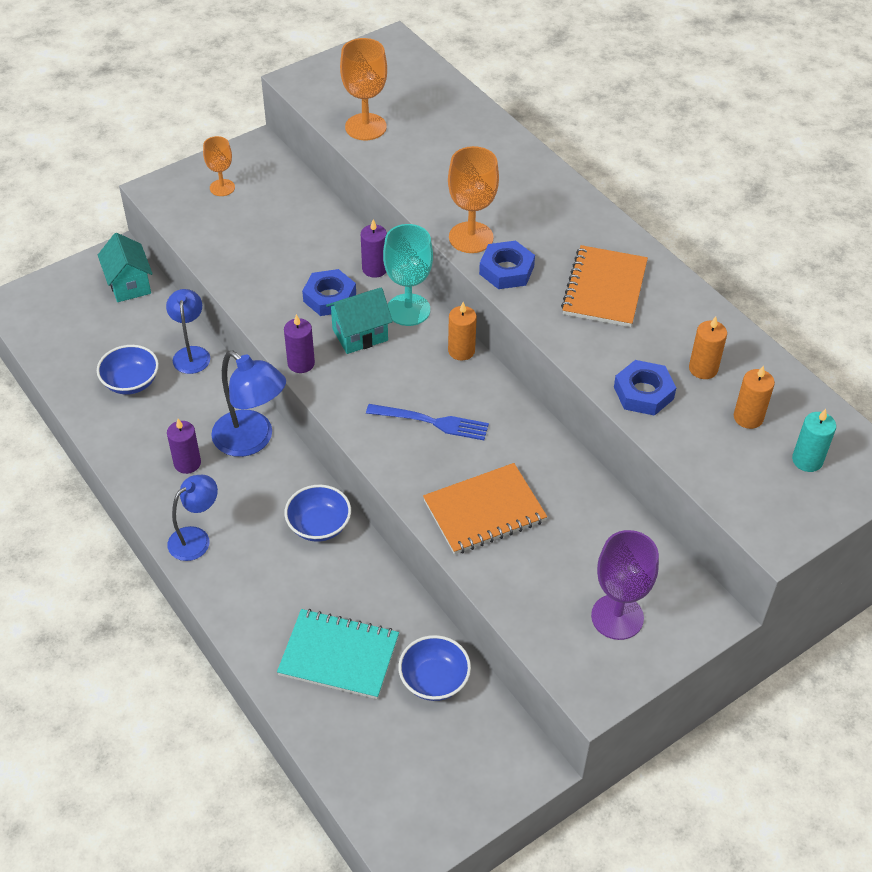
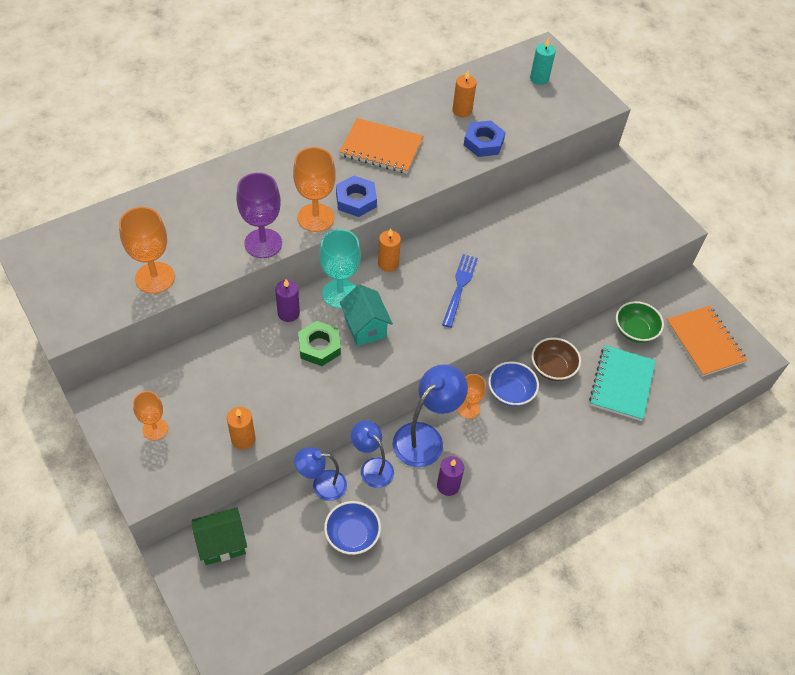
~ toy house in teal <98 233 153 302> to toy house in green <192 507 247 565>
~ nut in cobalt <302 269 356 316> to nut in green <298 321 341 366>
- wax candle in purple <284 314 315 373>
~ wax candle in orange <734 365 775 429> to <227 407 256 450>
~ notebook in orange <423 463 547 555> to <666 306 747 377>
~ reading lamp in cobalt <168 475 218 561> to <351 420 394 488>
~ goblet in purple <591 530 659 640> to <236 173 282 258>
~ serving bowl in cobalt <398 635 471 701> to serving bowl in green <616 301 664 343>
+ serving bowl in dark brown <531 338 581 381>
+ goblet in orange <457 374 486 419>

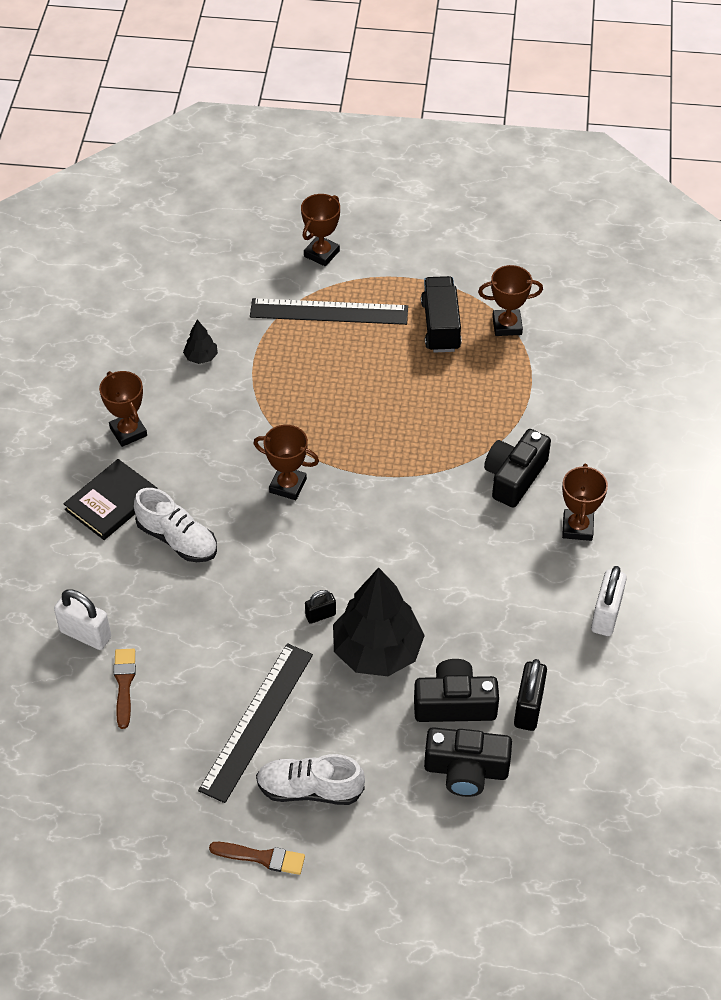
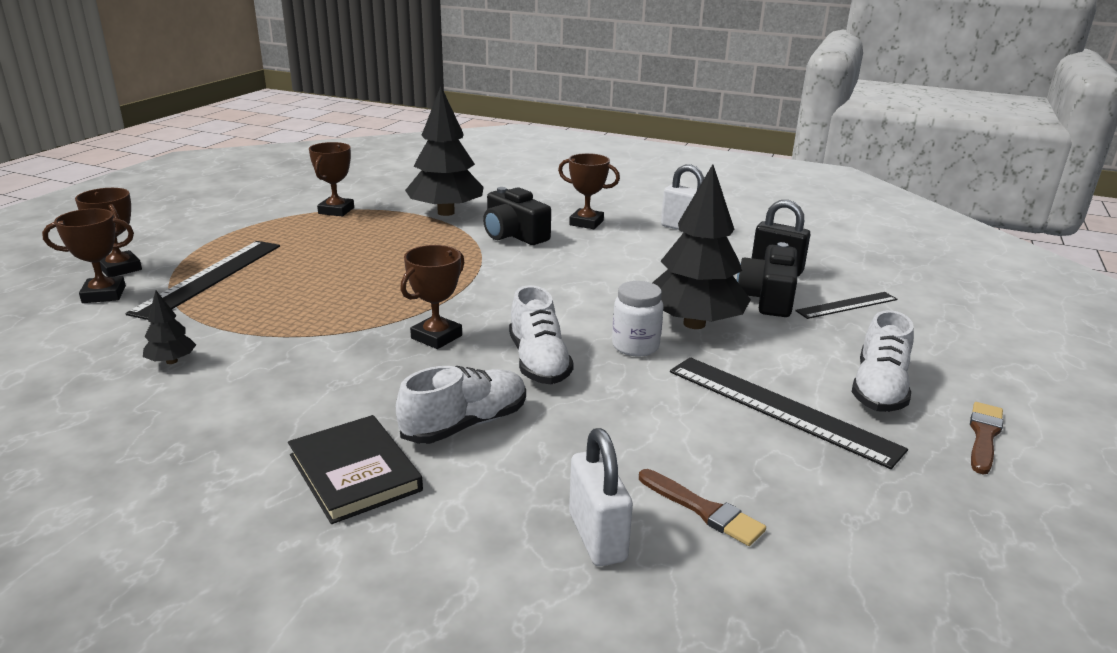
- truck in jet-black <421 276 461 353>
~ trophy in dark brown <99 371 147 447> to <42 208 134 303>
~ lock in pure white <54 589 111 650> = <569 428 633 566> 60 degrees counterclockwise
~ lock in jet-black <305 590 336 624> to jar in pure white <612 281 664 356>
~ brush in dark brown <114 649 136 729> = <639 469 766 546> 150 degrees counterclockwise
~ camera in jet-black <424 727 512 797> to measuring stick in jet-black <795 292 898 319>
+ tree in jet-black <405 86 484 216>
+ lace-up shoe in pure white <509 285 574 384>

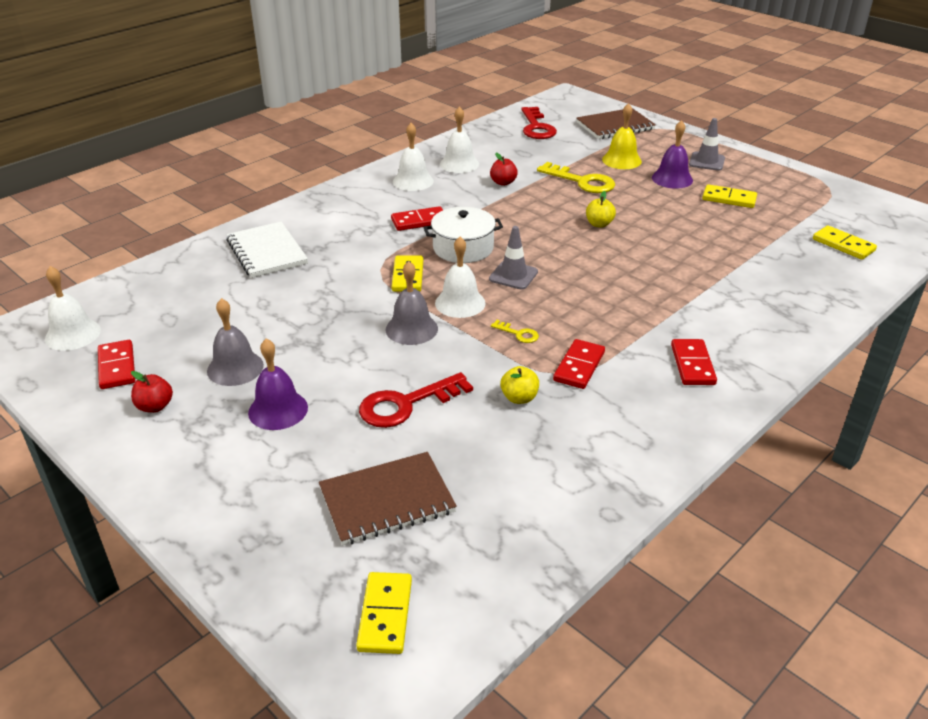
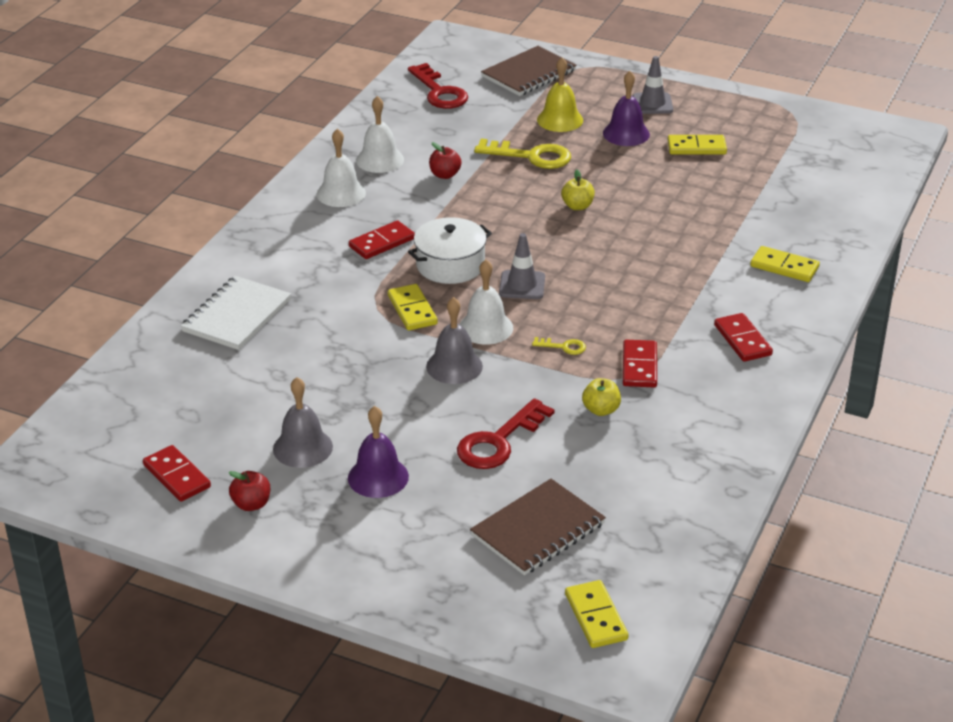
~ notebook in pure white <226 222 308 278> = <181 276 291 350> 75 degrees clockwise
~ domino piece in yellow <813 225 877 260> to <750 246 820 282>
- school bell in pure white <45 266 101 351>

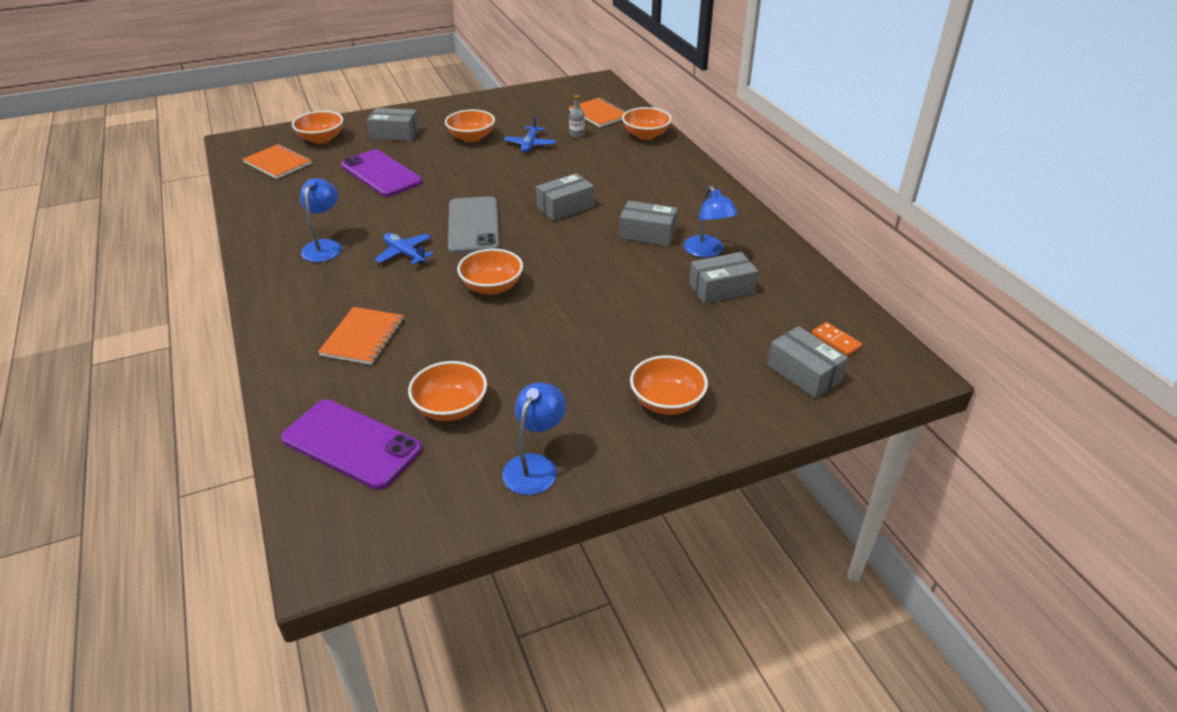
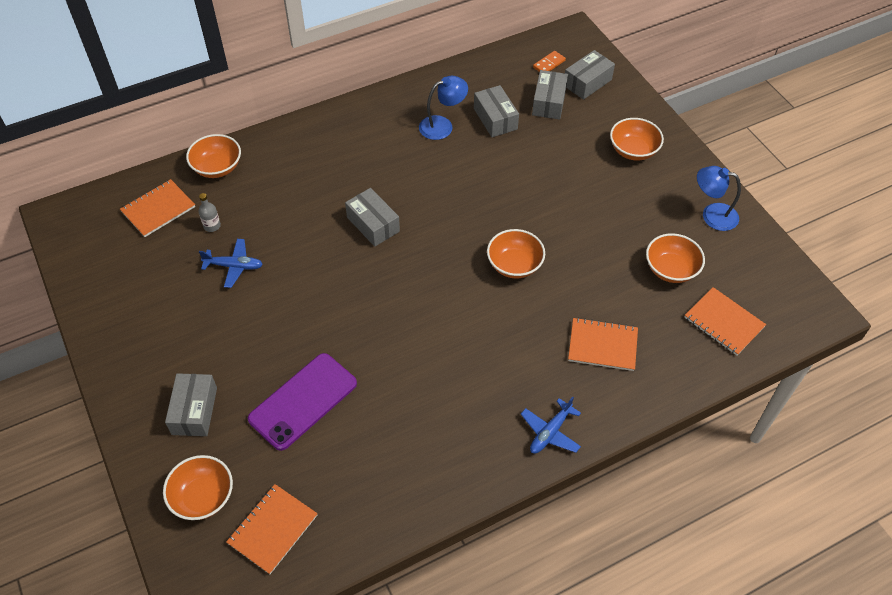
- serving bowl in orange <445 109 495 142>
- reading lamp in cobalt <300 178 342 262>
- phone in grey <448 196 500 254>
~ box in grey <619 201 678 246> to <532 70 568 119>
~ toy plane in cobalt <375 233 434 265> to <521 396 581 454>
~ phone in purple <281 399 422 490> to notebook in orange <684 287 766 356>

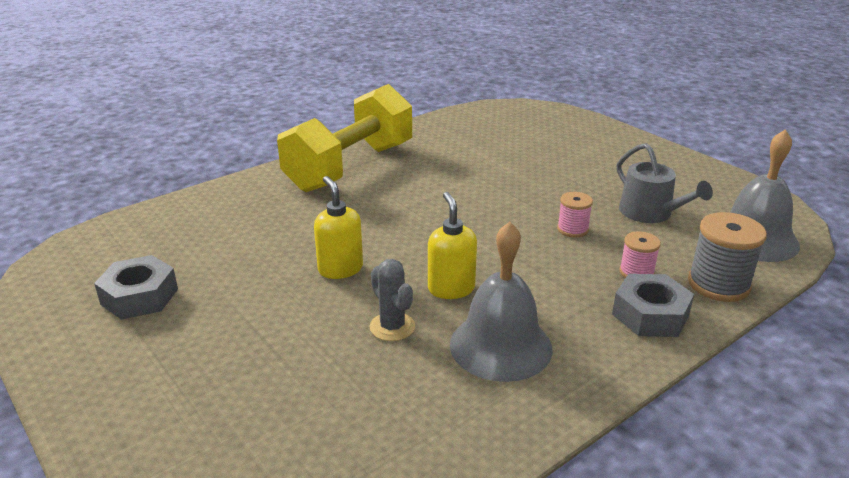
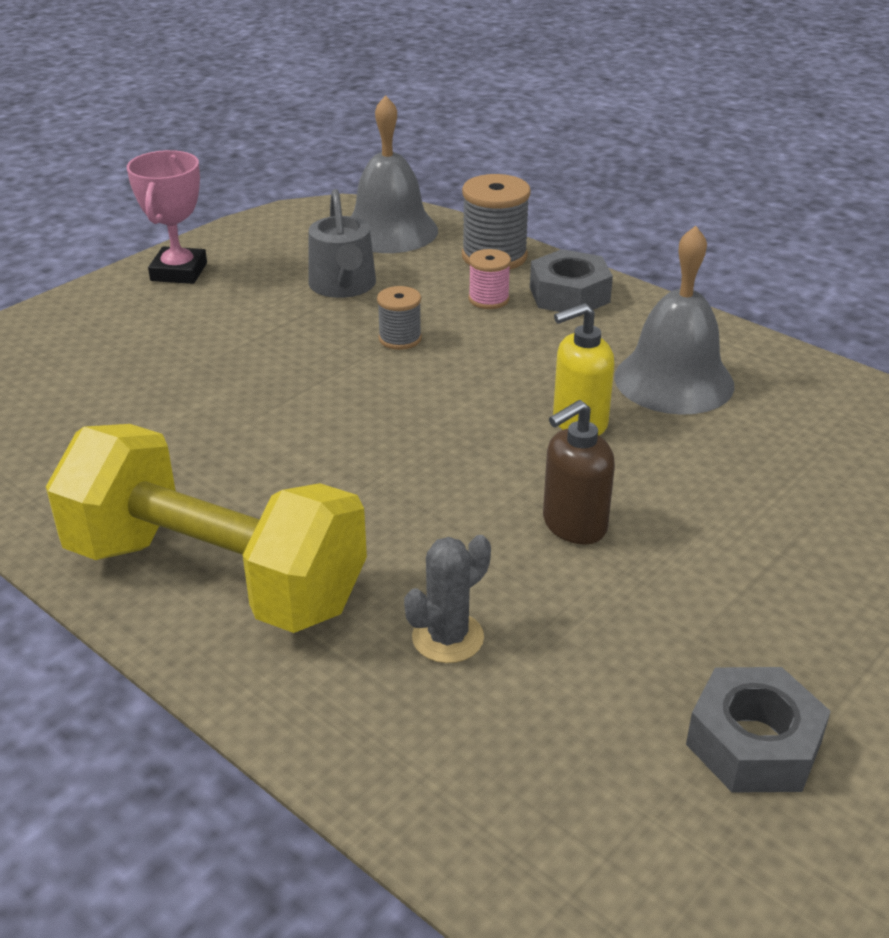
~ watering can in grey <617 143 713 223> = <308 189 376 298> 120 degrees clockwise
~ pump bottle in yellow <314 176 363 279> to pump bottle in dark brown <543 400 615 544>
~ reel of thread in pink <557 192 593 238> to reel of thread in grey <377 286 422 350>
~ saguaro cactus in grey <369 259 415 341> to <404 535 491 663>
+ trophy in pink <127 150 207 284>

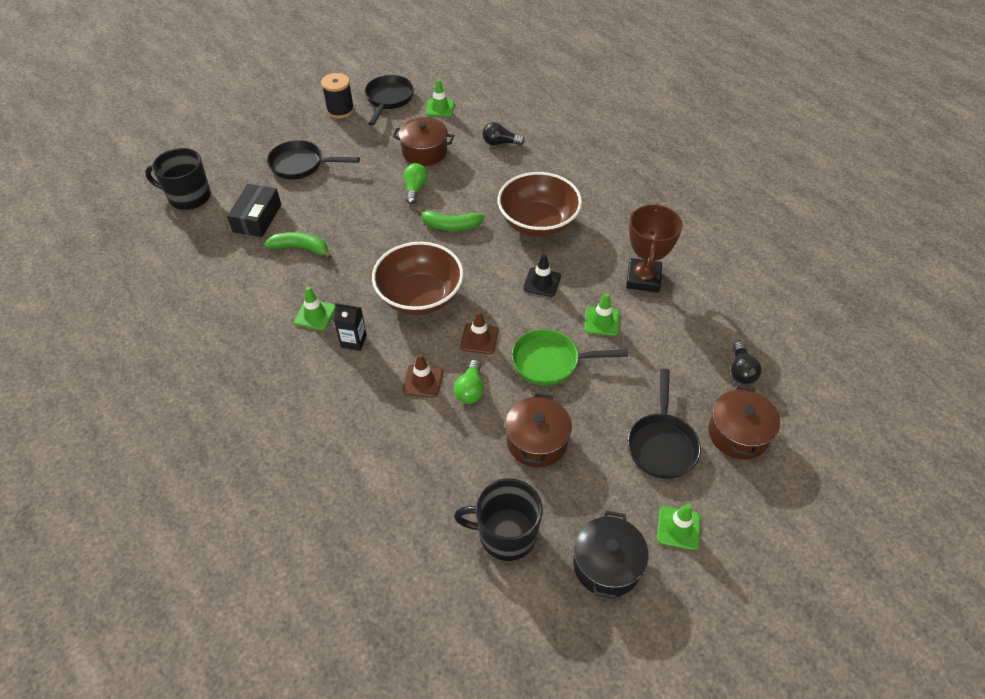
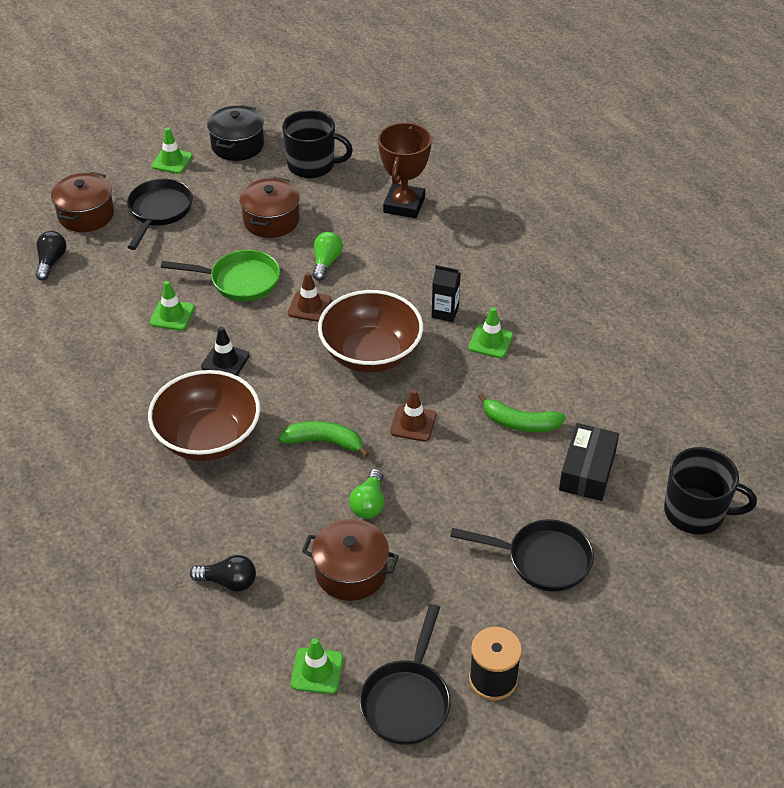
~ trophy in dark brown <626 203 683 293> to <378 122 432 218>
~ traffic cone in dark brown <403 353 443 398> to <390 389 436 442>

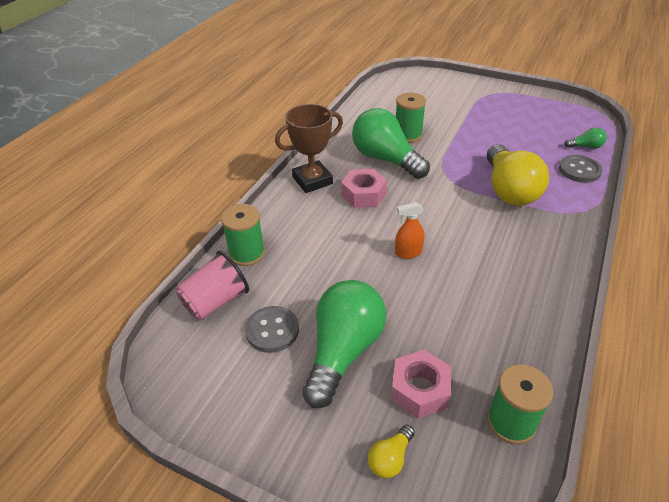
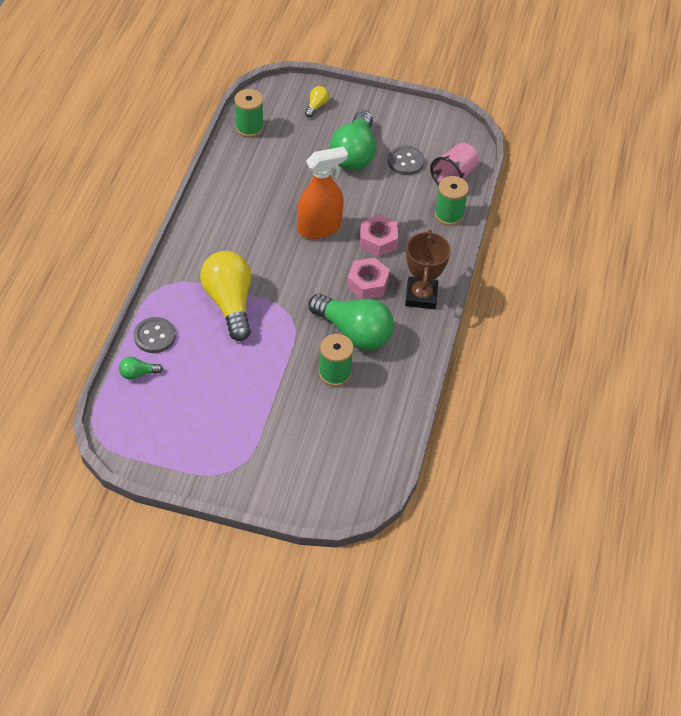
~ trophy in dark brown <275 104 343 193> = <405 230 451 309> 45 degrees counterclockwise
~ sprayer in orange <395 202 424 259> = <297 147 348 239> x2.00
~ nut in pink <391 350 452 419> to <360 214 398 257>

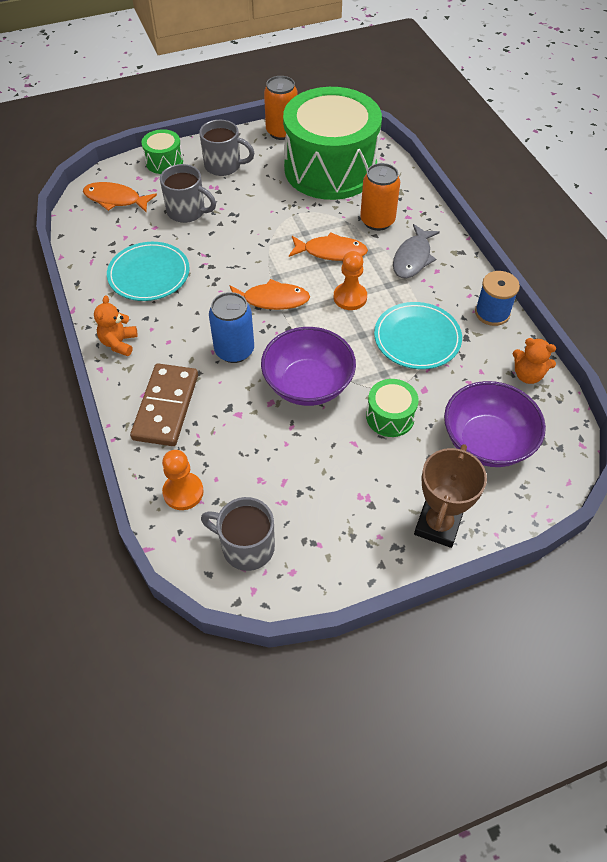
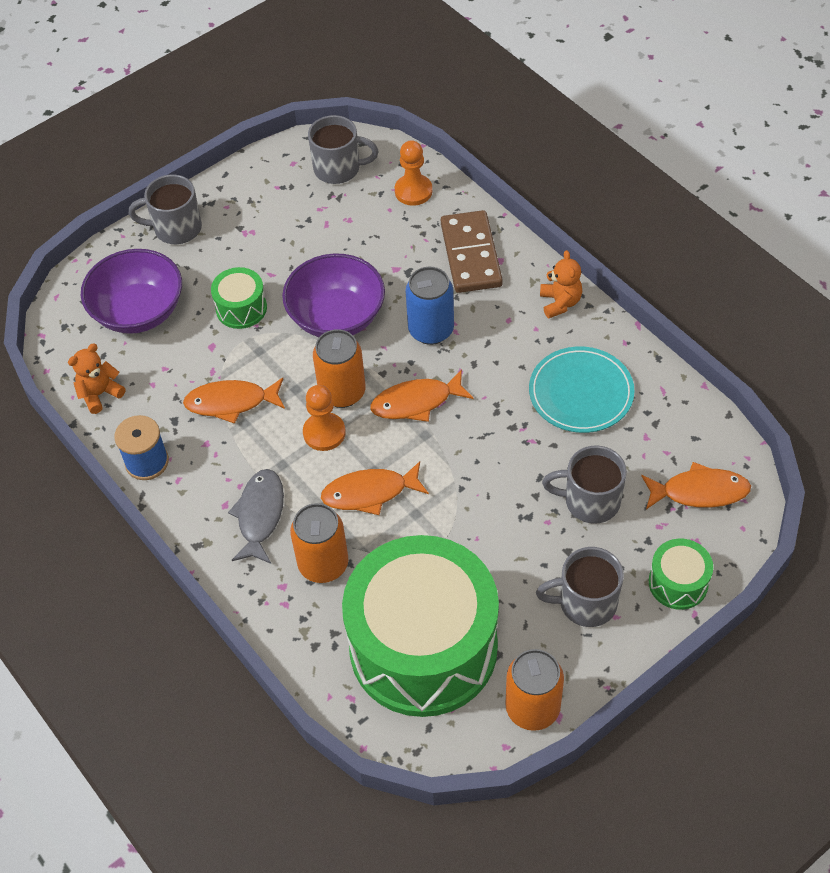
~ flat dish in teal <374 302 462 369> to toy fish in orange <183 378 285 424>
~ stuffed bear in orange <513 338 556 384> = <68 344 125 414> 45 degrees counterclockwise
~ trophy in dark brown <414 444 487 548> to mug in grey <129 175 202 244>
+ soda can in orange <313 329 366 408>

